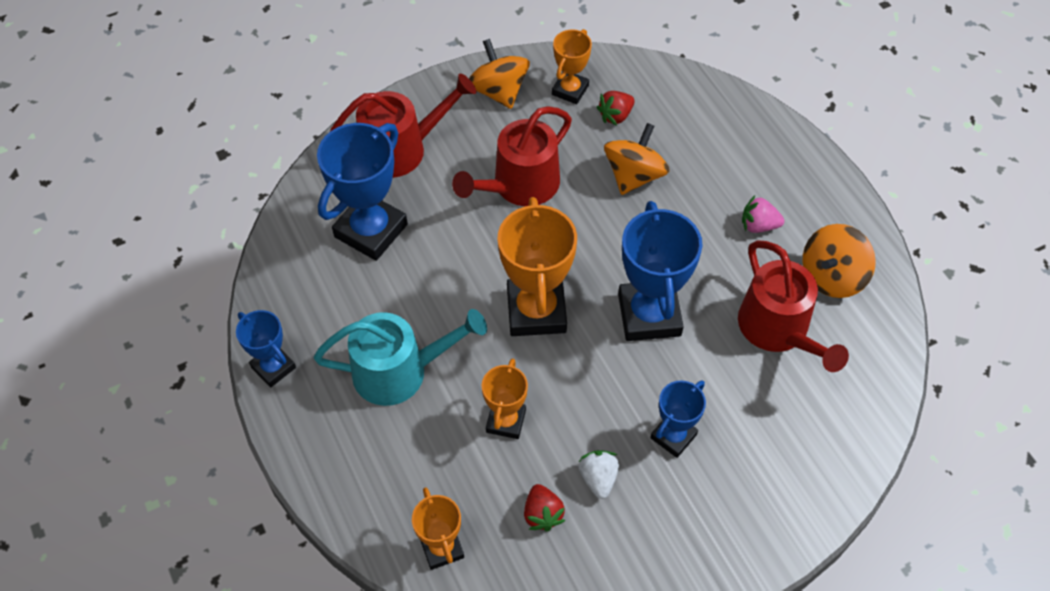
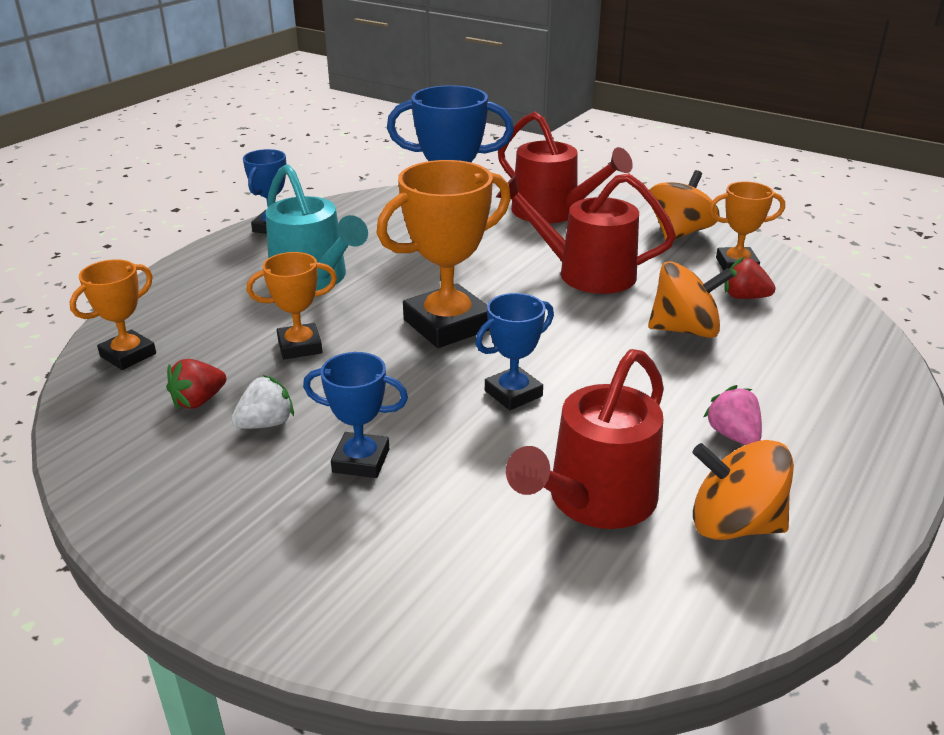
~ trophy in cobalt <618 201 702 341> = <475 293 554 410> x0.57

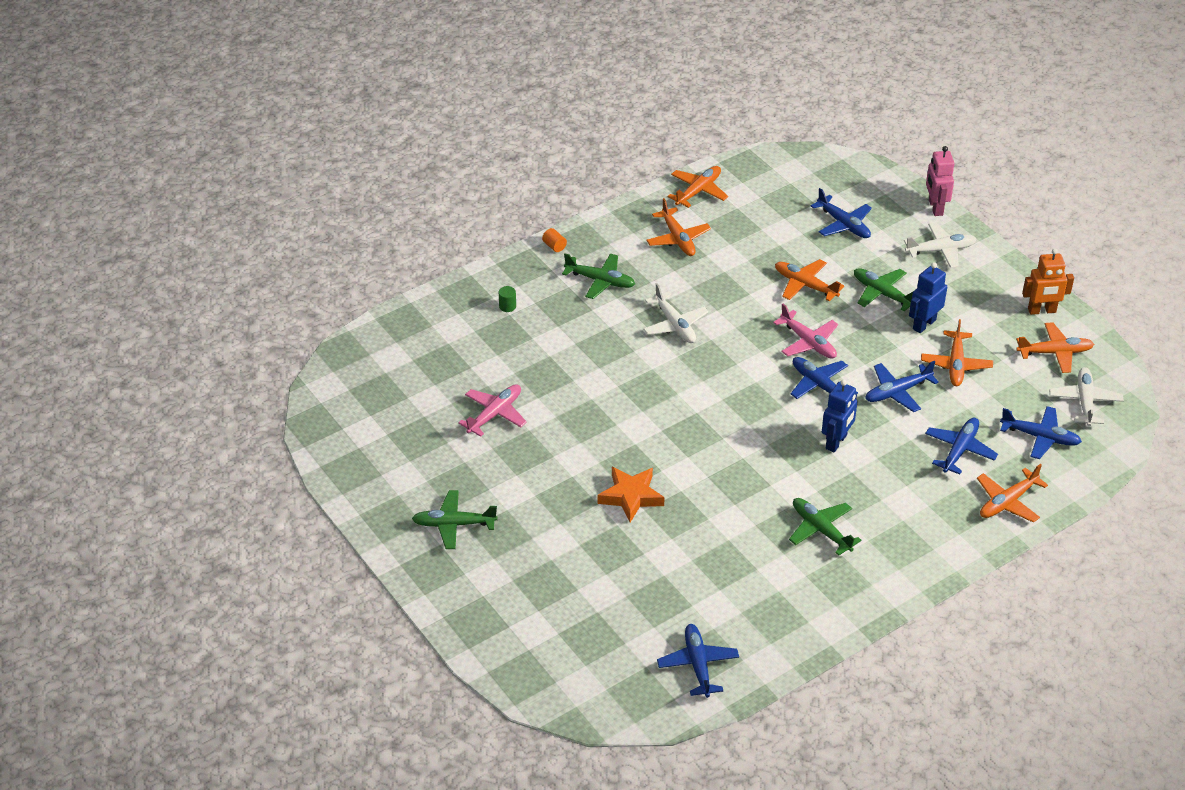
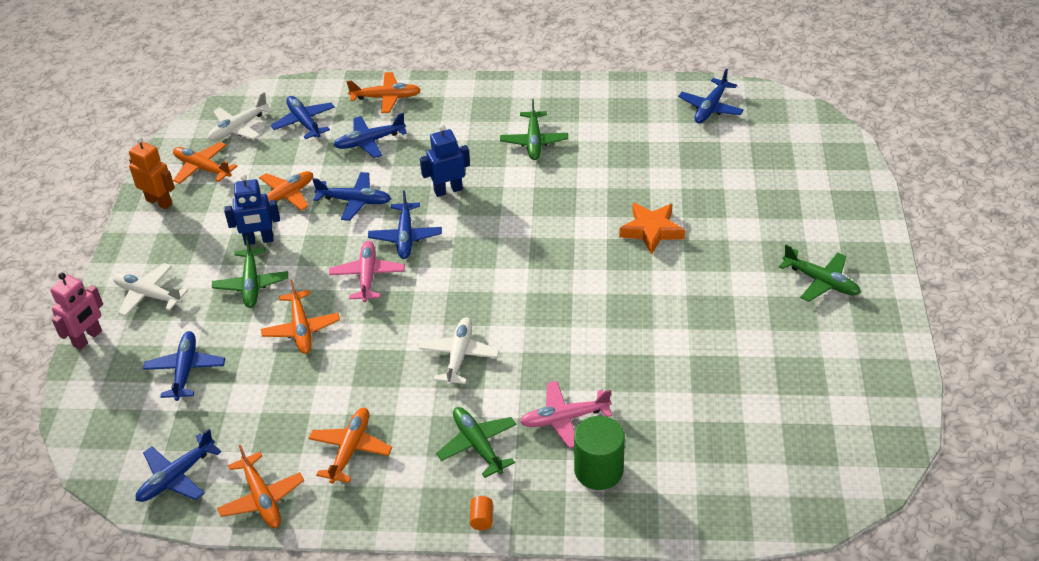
~ toy plane in orange <668 166 728 208> = <217 445 304 528> 105 degrees counterclockwise
~ solid cylinder in green <499 286 516 312> = <574 416 625 490> x2.27
~ toy plane in pink <458 384 527 437> to <520 381 612 448>
+ toy plane in cobalt <136 429 221 502>

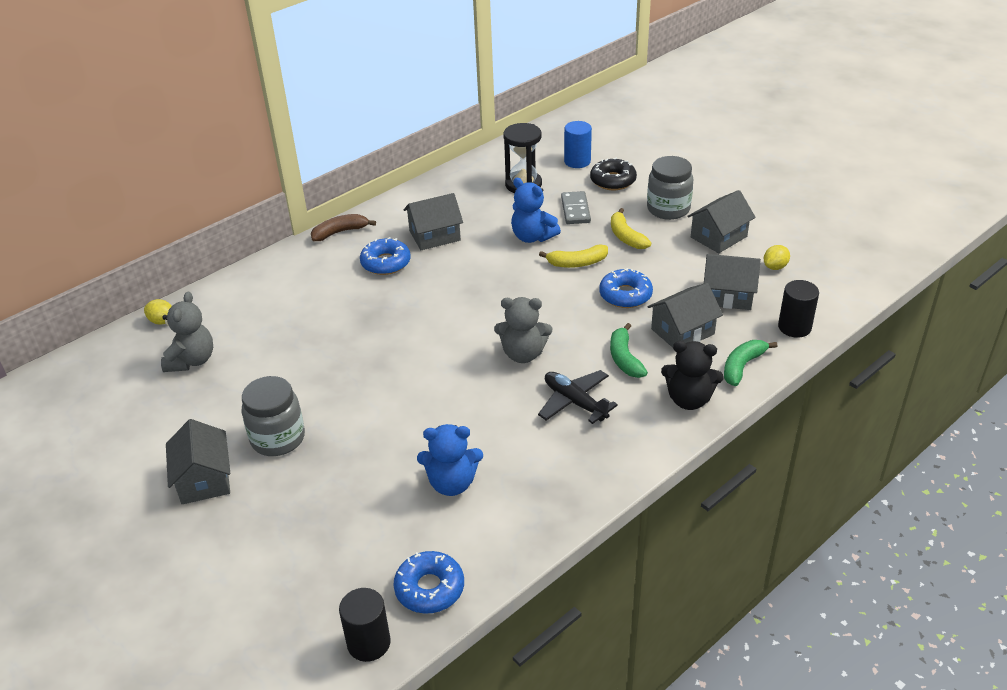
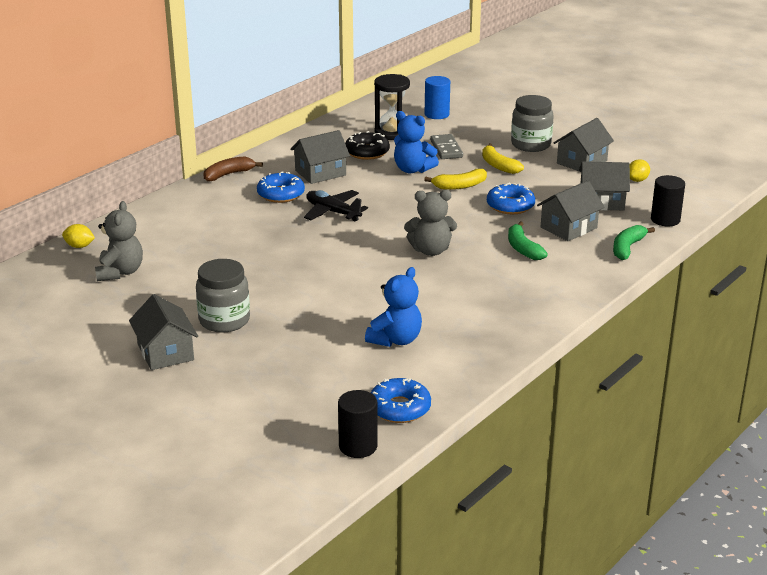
~ donut in jet-black <590 158 637 190> to <345 131 390 160>
- stuffed bear in jet-black <661 341 724 410>
~ toy plane in jet-black <538 370 618 424> to <304 190 368 222>
~ stuffed bear in cobalt <417 424 483 496> = <365 267 422 347> 45 degrees counterclockwise

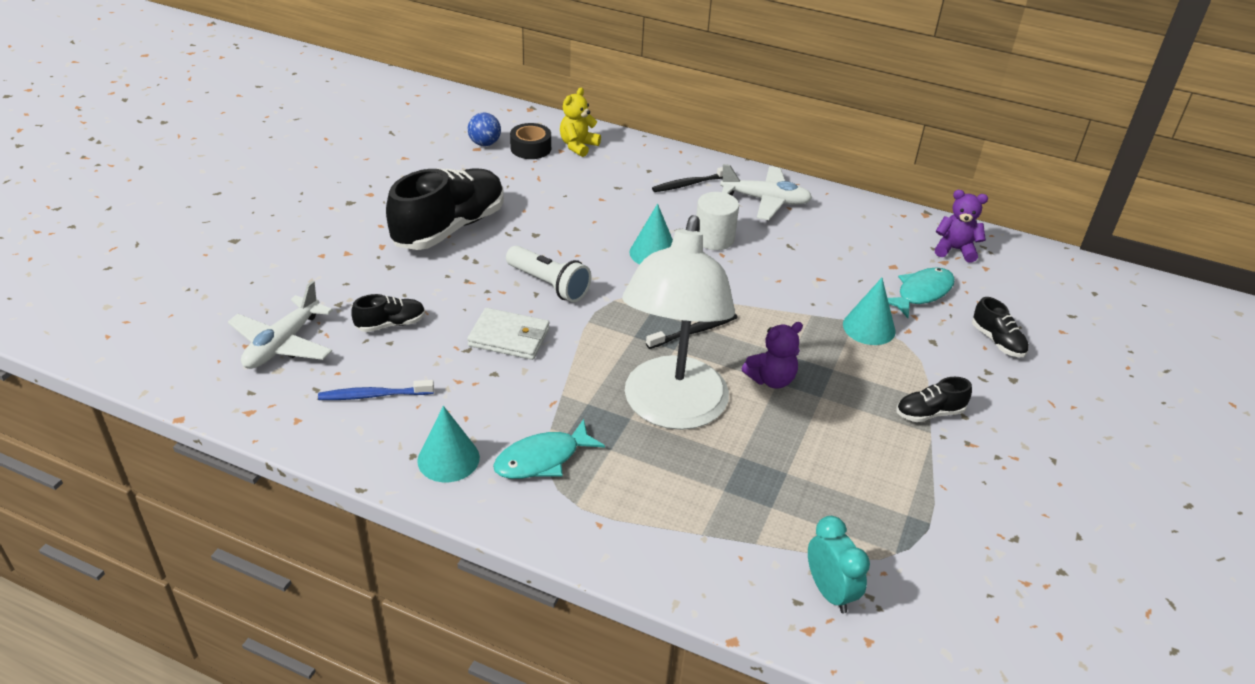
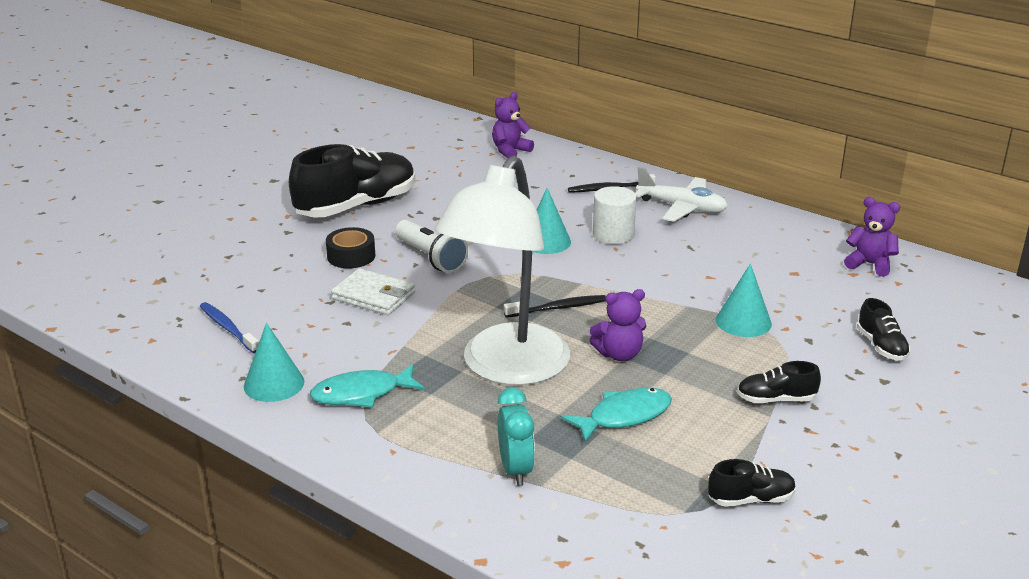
~ stuffed bear in yellow <560 87 601 157> to stuffed bear in purple <492 92 534 159>
- sphere in cobalt <468 113 501 146>
~ tape in jet-black <510 123 551 159> to <326 227 375 268>
~ toy fish in teal <888 267 955 318> to <562 388 672 443>
- toy plane in pure white <228 281 333 369>
~ lace-up shoe in jet-black <351 294 425 332> to <708 459 796 507>
~ tooth brush in cobalt <318 380 434 400> = <200 302 259 353> 45 degrees clockwise
~ alarm clock in teal <808 516 870 613> to <497 387 535 486>

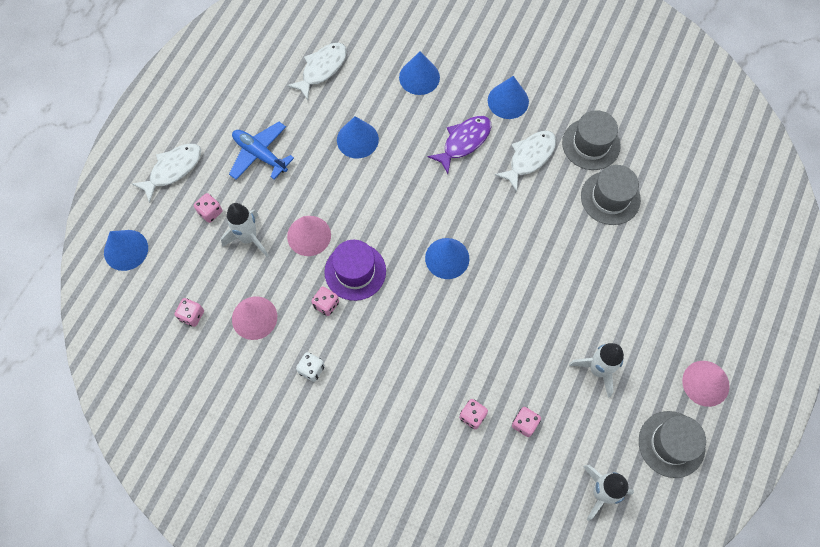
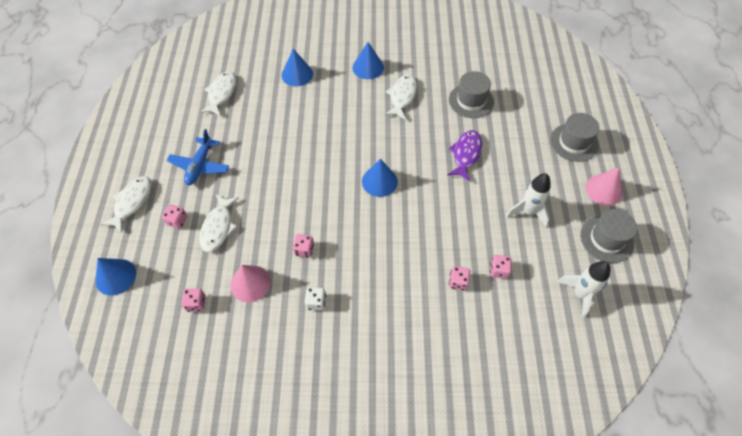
~ tall hat in grey <562 110 621 170> to <550 113 600 162>
- cone shape in cobalt <337 116 379 158>
~ toy fish in purple <428 116 491 174> to <447 130 482 181>
~ toy plane in cobalt <229 122 294 180> = <167 129 229 185> 90 degrees counterclockwise
~ toy rocket in pure white <221 203 268 257> to toy fish in pure white <199 194 239 252>
- cone shape in pink <287 216 331 256>
- tall hat in purple <324 240 386 301>

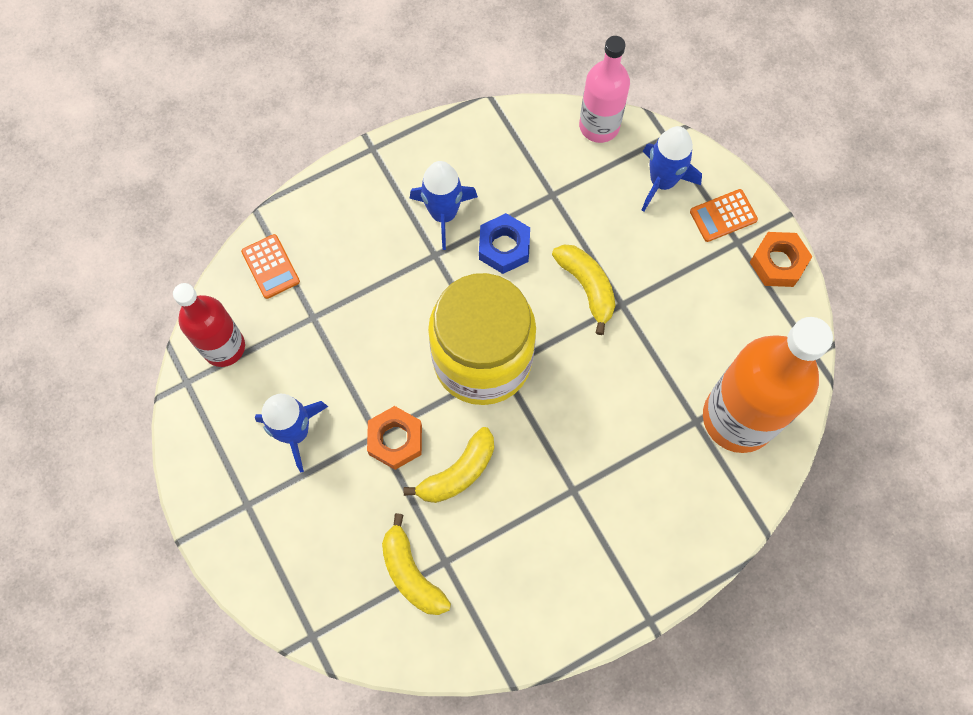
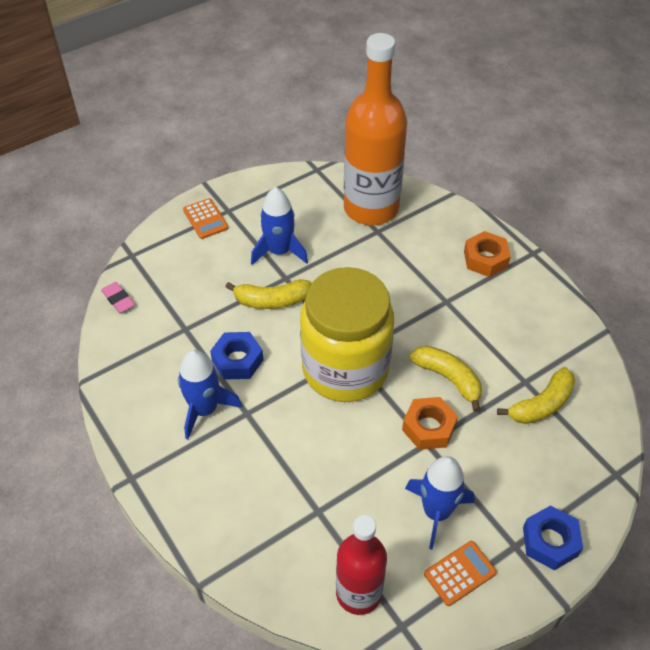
~ drink bottle in pink <579 36 630 143> to pencil eraser in pink <101 282 135 313>
~ toy rocket in cobalt <642 126 702 211> to <251 187 308 265>
~ nut in orange <750 232 812 287> to <464 231 511 277>
~ pocket calculator in orange <241 234 300 299> to <424 541 497 606>
~ toy banana in yellow <552 245 615 335> = <226 279 311 309> 150 degrees counterclockwise
+ nut in cobalt <523 505 583 570>

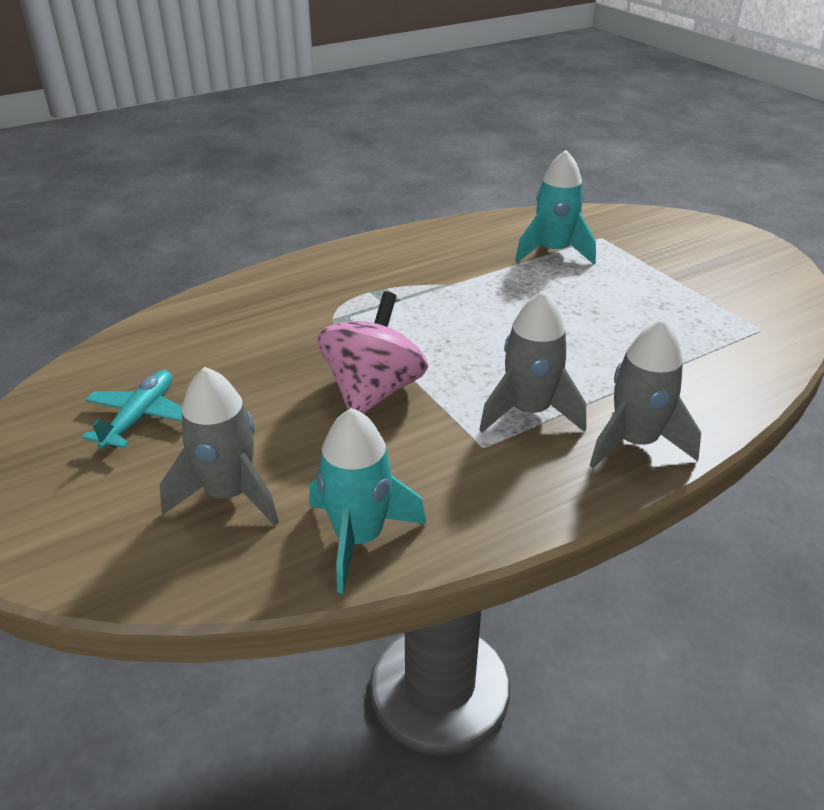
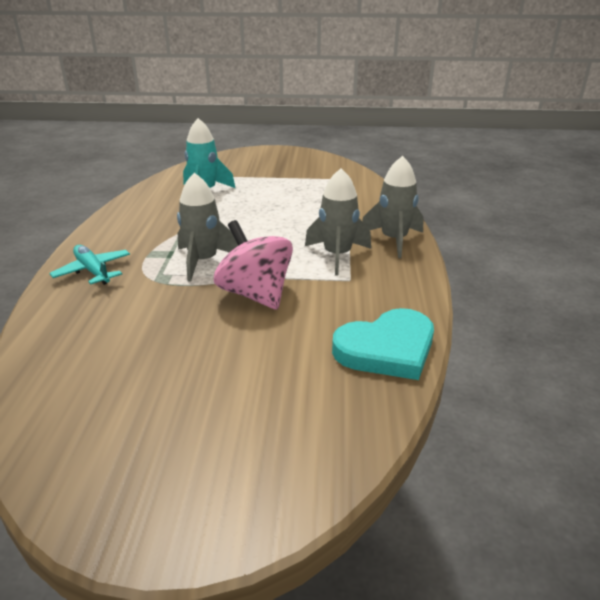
~ toy rocket in grey <160 367 279 526> to <177 173 238 282>
~ toy plane in teal <82 370 182 449> to <49 245 130 285>
~ toy rocket in teal <309 408 426 594> to heart in teal <332 308 434 380>

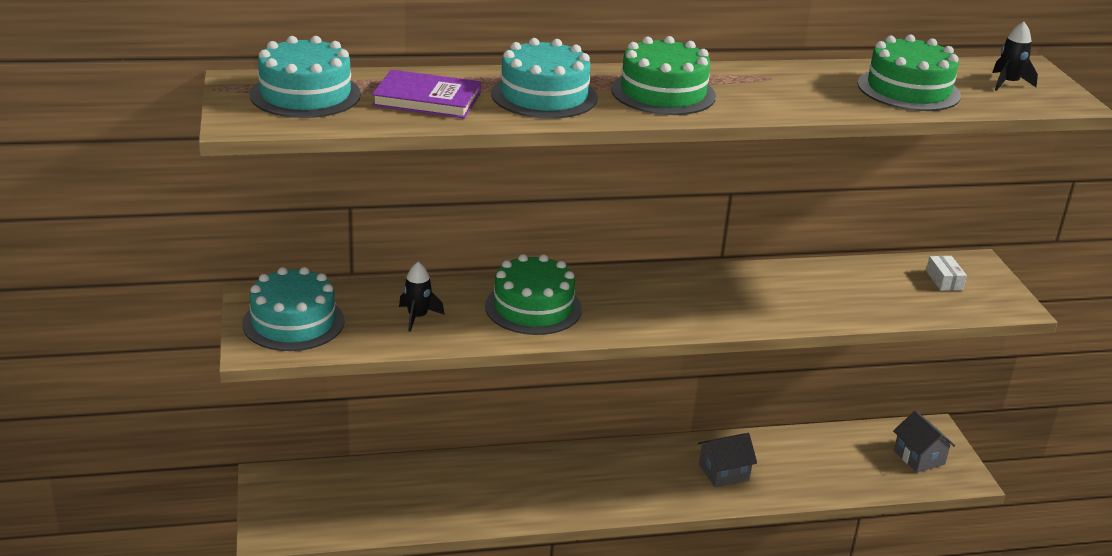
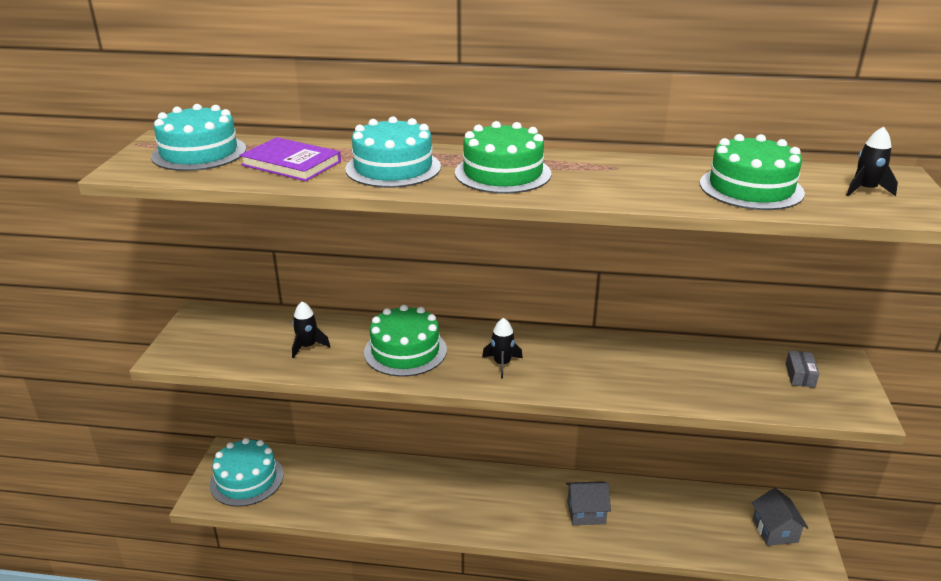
~ box in pure white <926 256 967 291> to box in grey <786 351 819 387>
~ cake in teal <242 267 345 351> to <210 438 284 507>
+ toy rocket in jet-black <482 318 523 378>

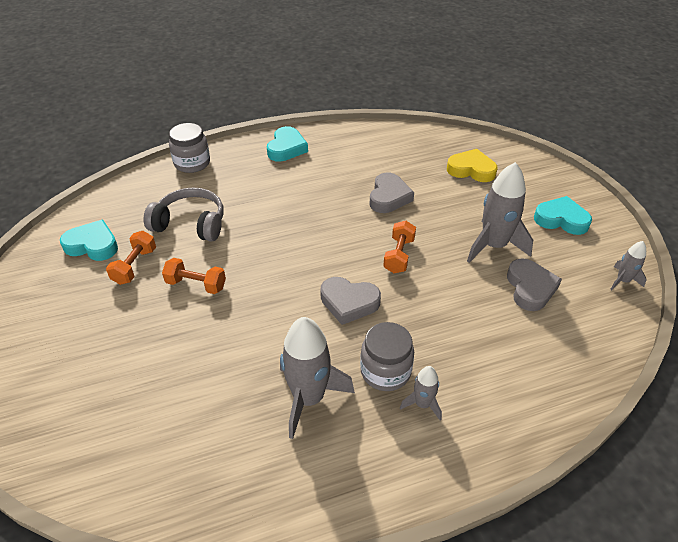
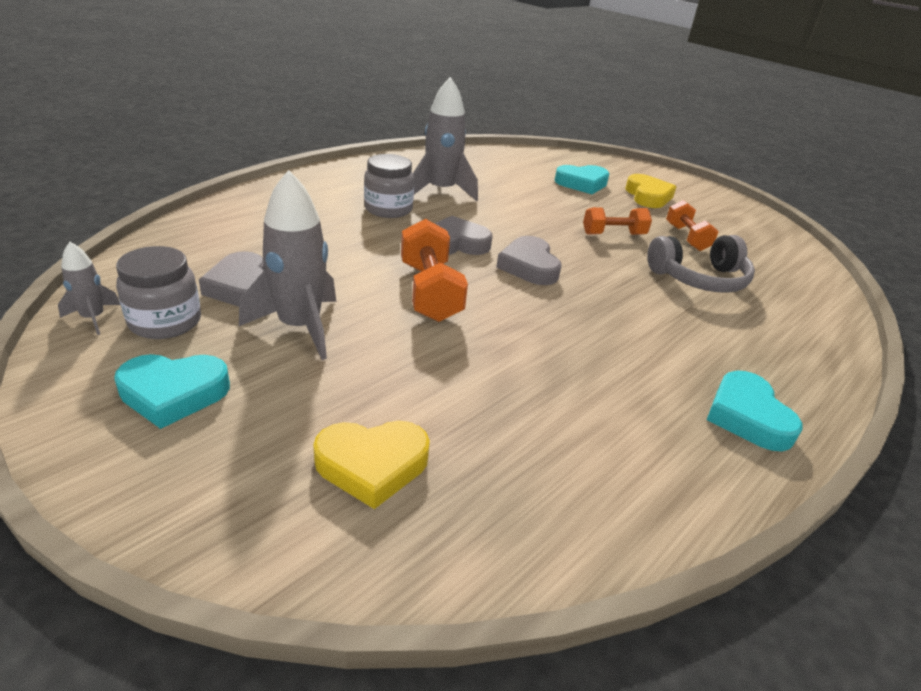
~ jar in grey <169 123 210 173> to <116 246 201 339>
~ heart in grey <370 172 414 213> to <496 236 562 285>
~ heart in teal <60 220 118 261> to <555 165 610 194>
~ dumbbell in orange <383 221 416 273> = <401 219 468 322> x1.53
- toy rocket in grey <400 366 442 421>
+ heart in yellow <625 174 676 208>

